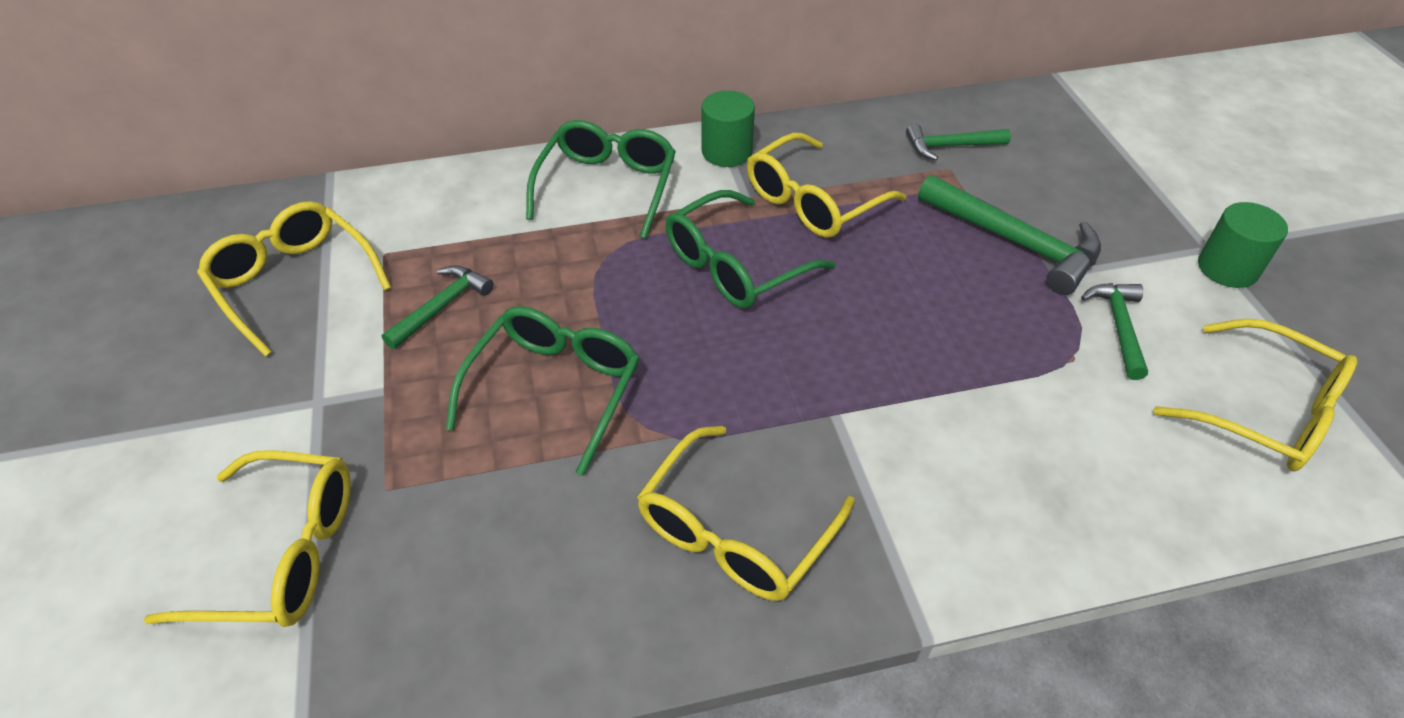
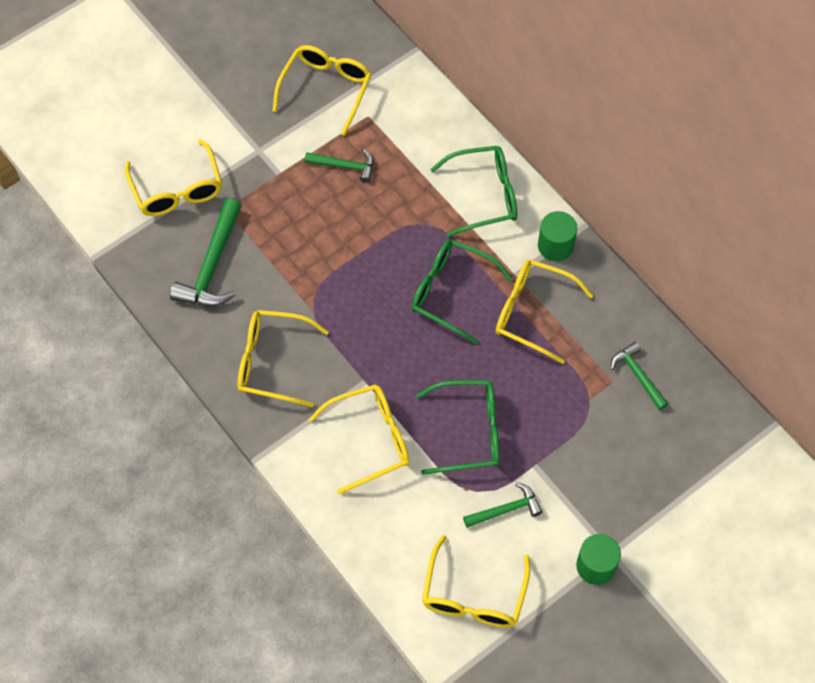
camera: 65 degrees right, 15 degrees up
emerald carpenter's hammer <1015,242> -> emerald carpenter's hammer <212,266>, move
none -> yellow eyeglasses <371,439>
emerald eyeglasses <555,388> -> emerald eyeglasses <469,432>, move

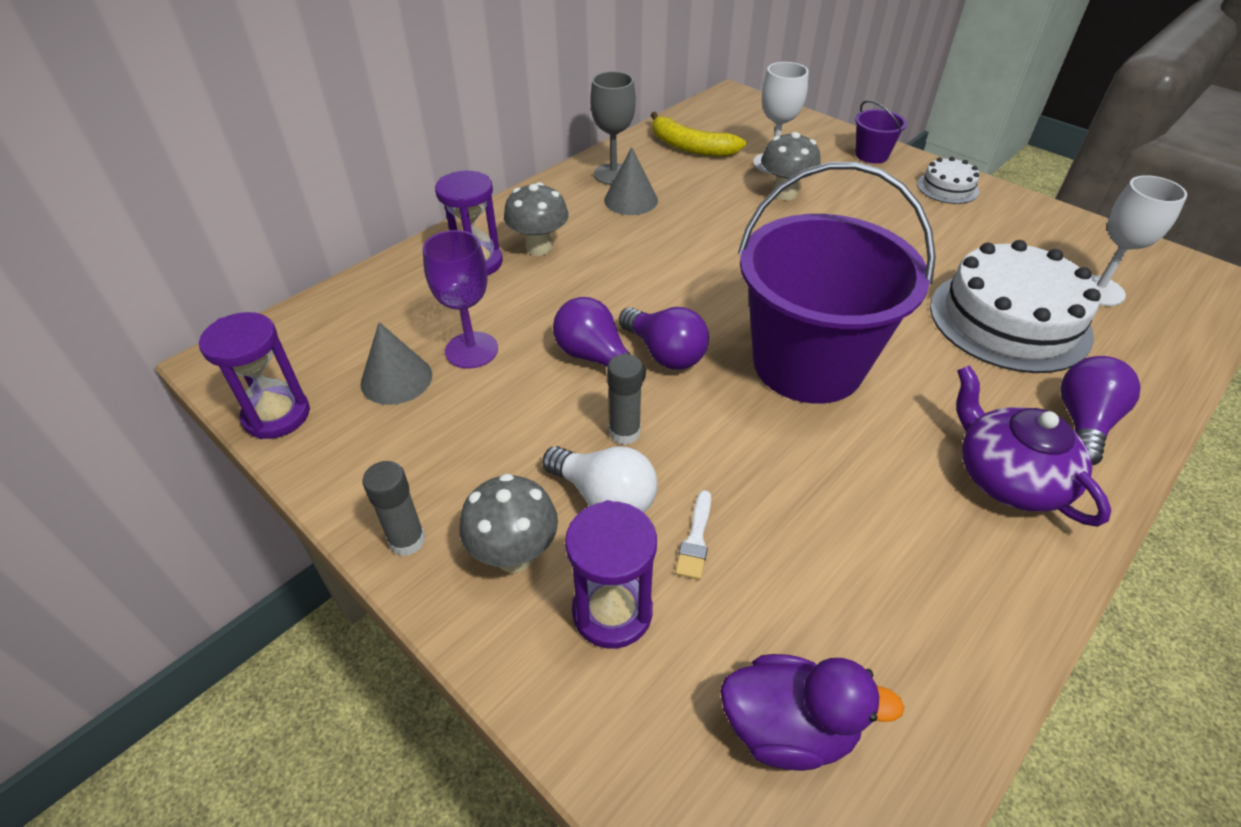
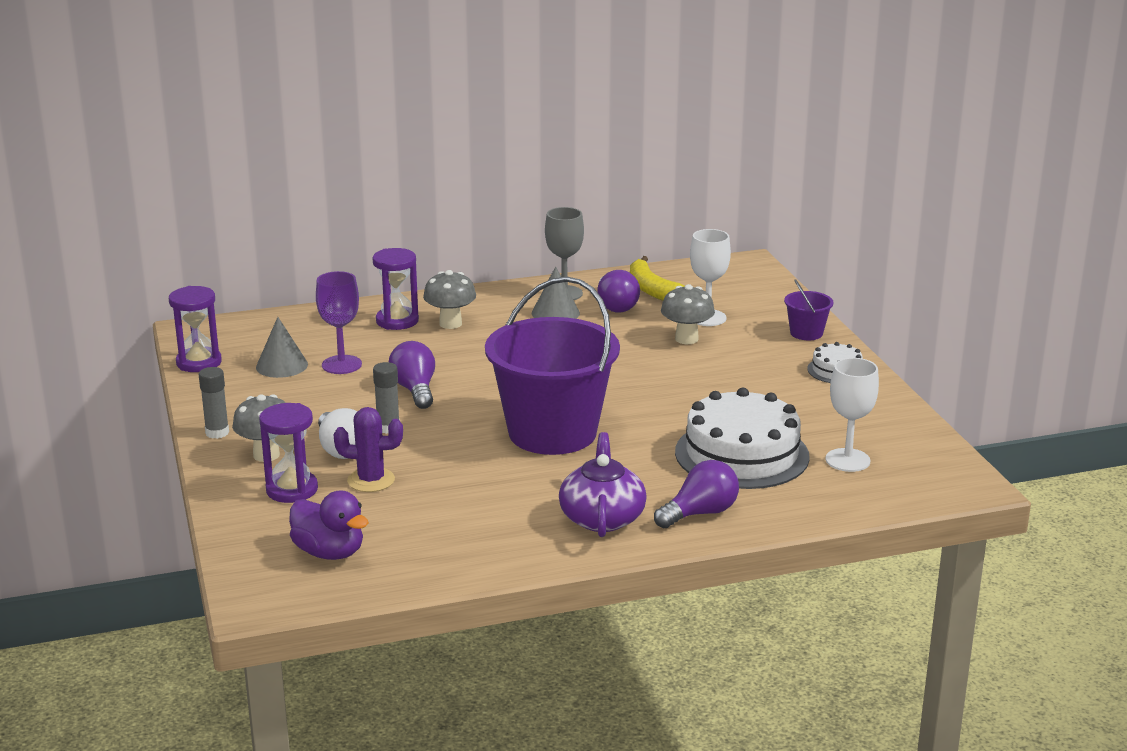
camera: 30 degrees right, 20 degrees down
white paintbrush <695,539> -> royal purple cactus <371,480>
royal purple light bulb <665,353> -> royal purple light bulb <615,306>, move

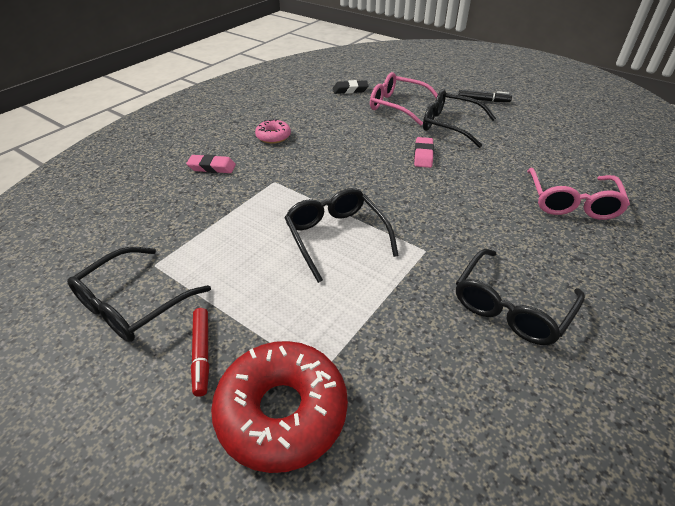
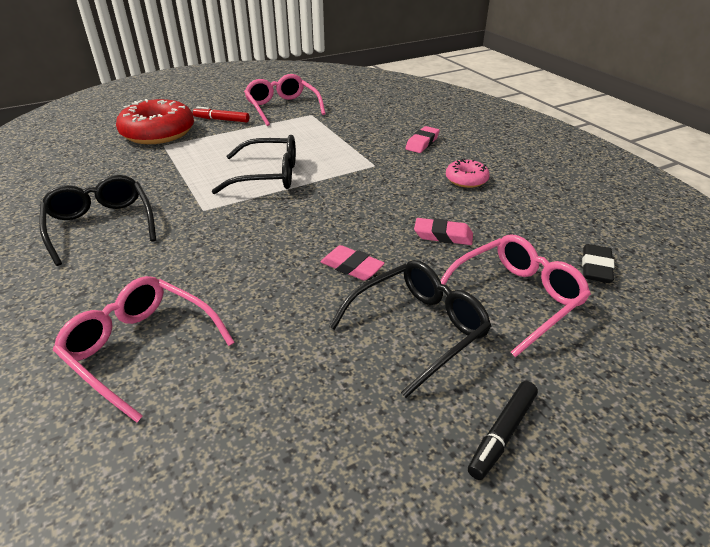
camera: 115 degrees right, 5 degrees down
black eyeglasses <132,305> -> rosy eyeglasses <282,107>
none -> rosy gum eraser <443,236>

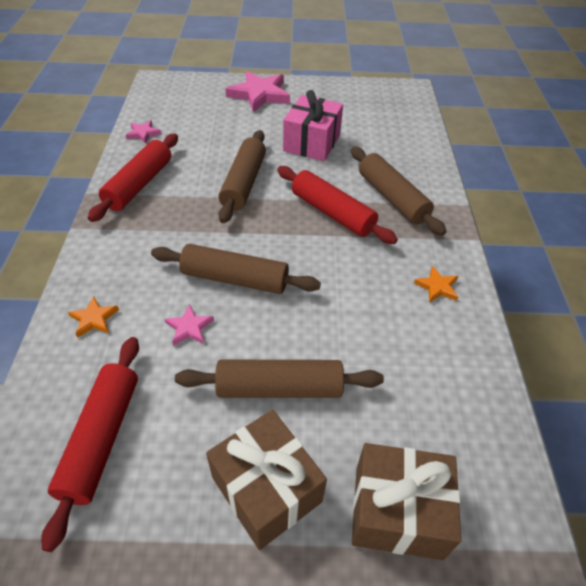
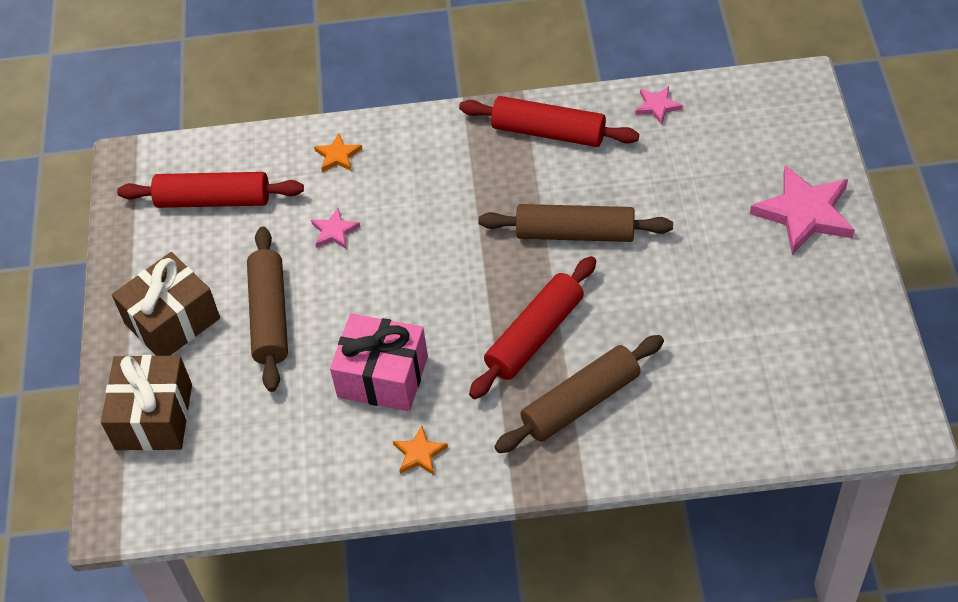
camera: 90 degrees right, 5 degrees up
rosy gift <312,143> -> rosy gift <382,377>, move
russet pastry roller <235,279> -> none

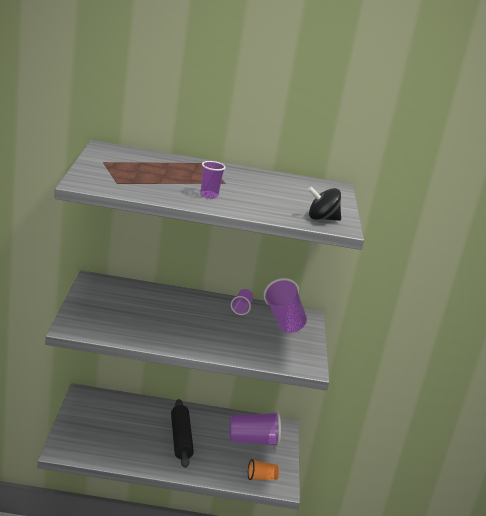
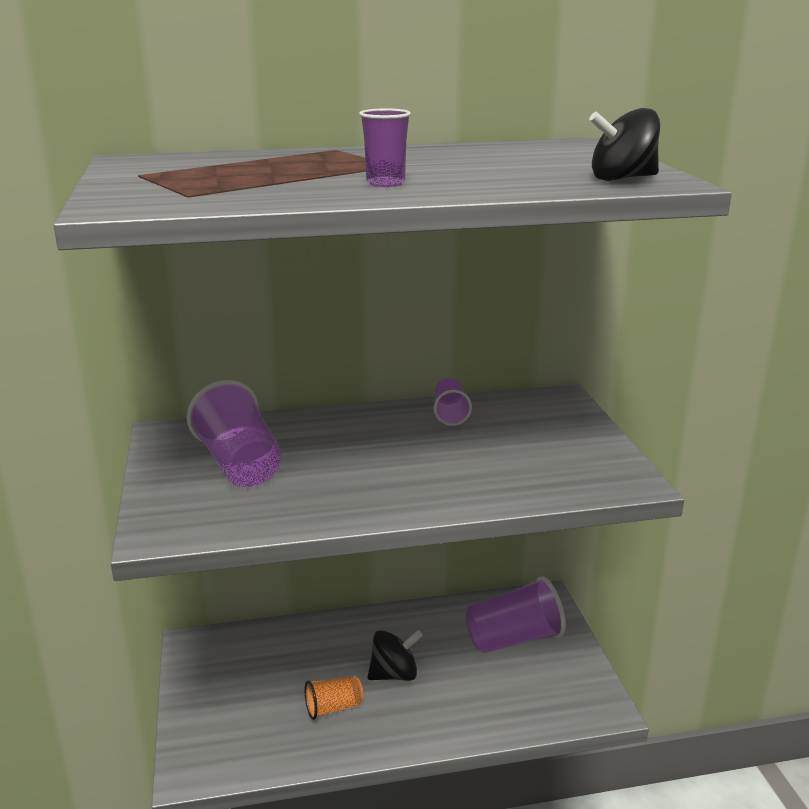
camera: 10 degrees left, 0 degrees up
royal purple tumbler <283,320> -> royal purple tumbler <239,464>, move
orange tumbler <261,478> -> orange tumbler <333,708>, move
black pastry roller <180,439> -> black spinning top <394,674>

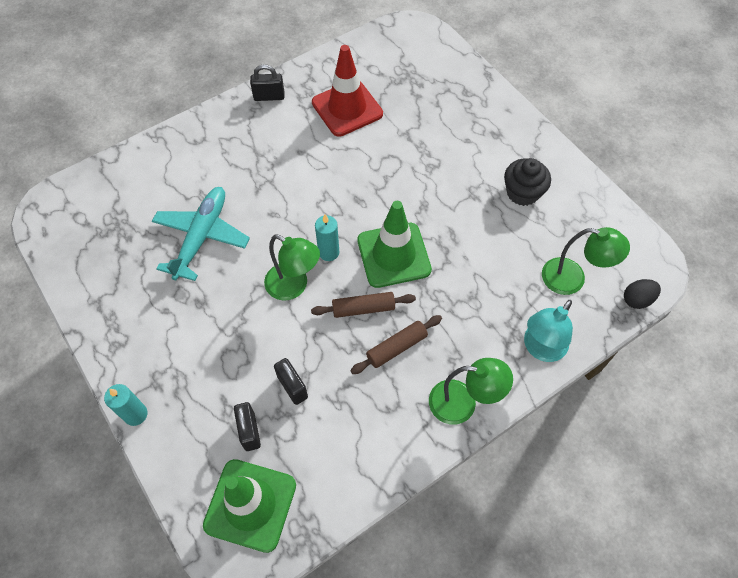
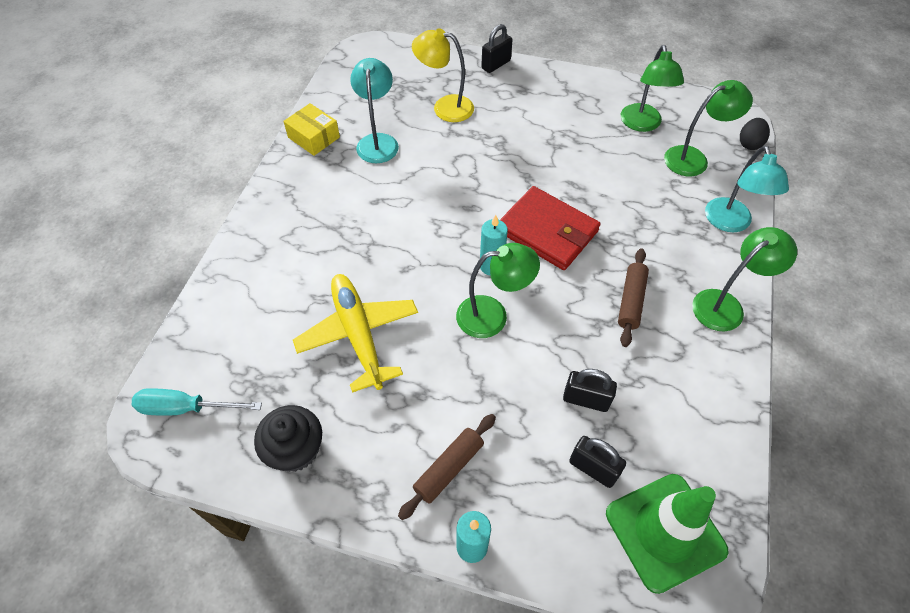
camera: 40 degrees left, 5 degrees down
none -> aqua hand screwdriver <186,408>
black fairy cake <522,192> -> black fairy cake <295,449>, move
none -> yellow box <314,137>
aqua toy plane <201,237> -> yellow toy plane <358,335>
scarlet traffic cone <347,108> -> aqua desk lamp <378,141>
russet pastry roller <363,308> -> russet pastry roller <449,468>, move
none -> yellow desk lamp <445,107>
black lock <269,96> -> black lock <496,64>, move
emerald traffic cone <393,255> -> scarlet billfold <547,231>
none -> emerald desk lamp <642,124>

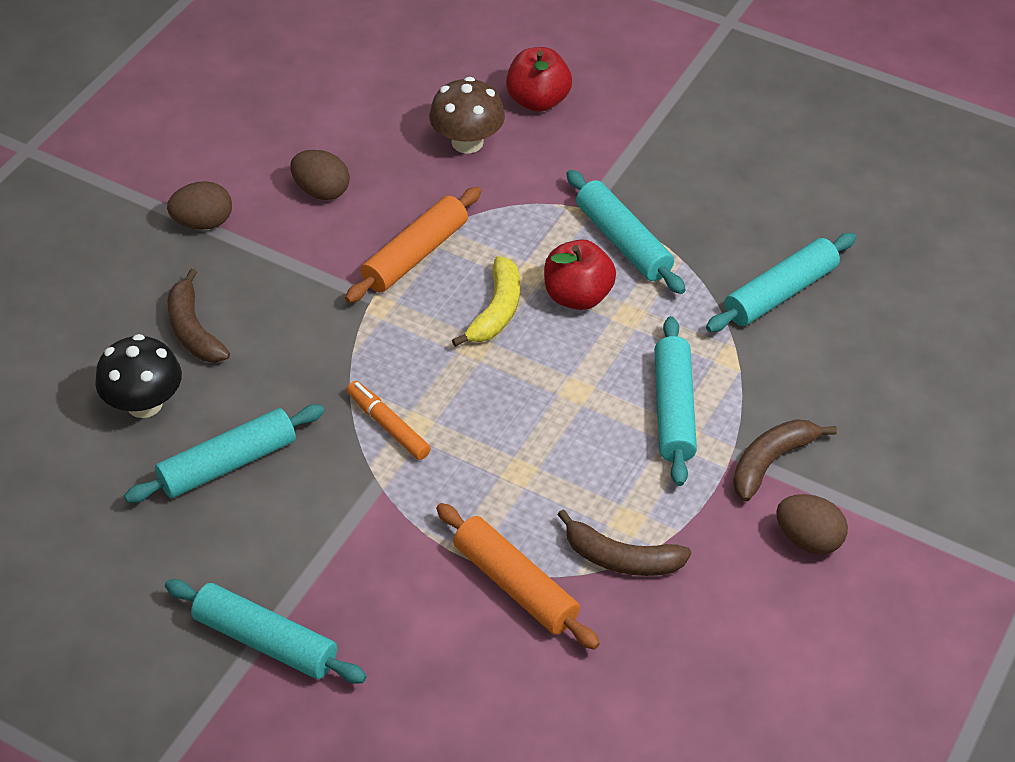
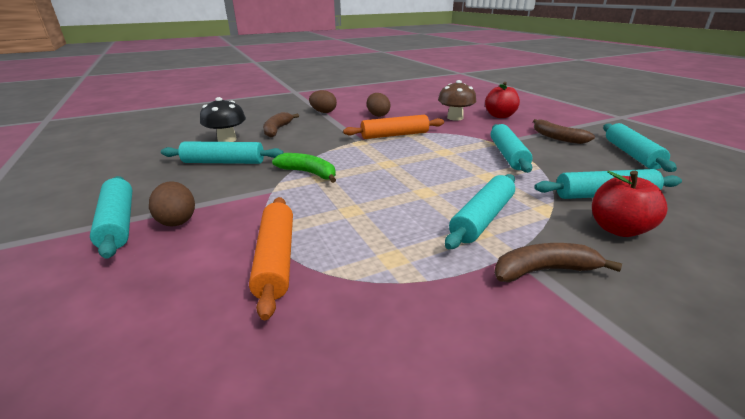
camera: 35 degrees right, 20 degrees down
russet toy egg <808,539> -> russet toy egg <177,220>, move
orange marker <388,425> -> emerald banana <309,173>
russet banana <621,558> -> russet banana <557,137>, move
scarlet apple fruit <578,296> -> scarlet apple fruit <618,229>, move
none -> aqua pastry roller <631,154>
yellow banana <496,311> -> none

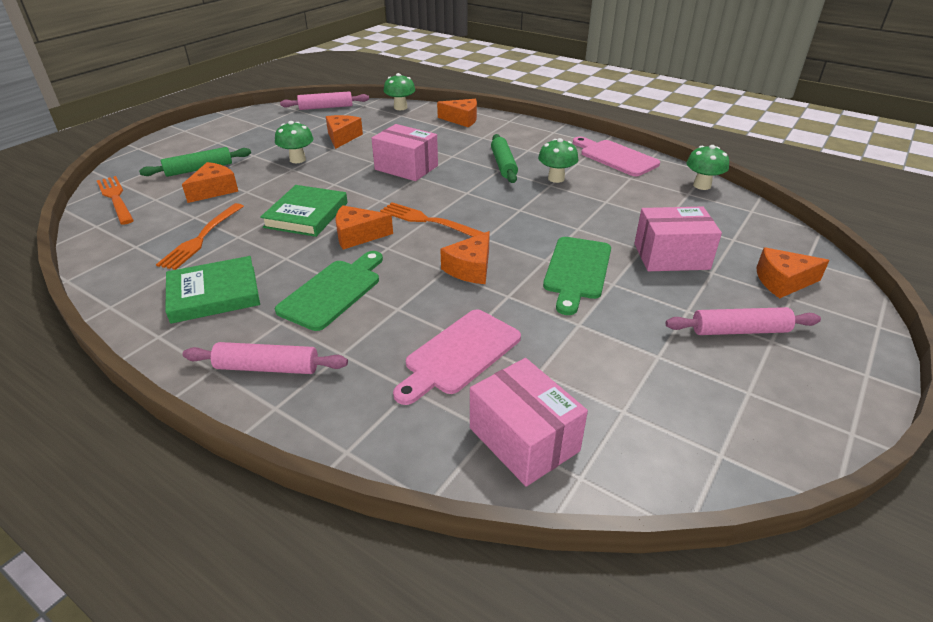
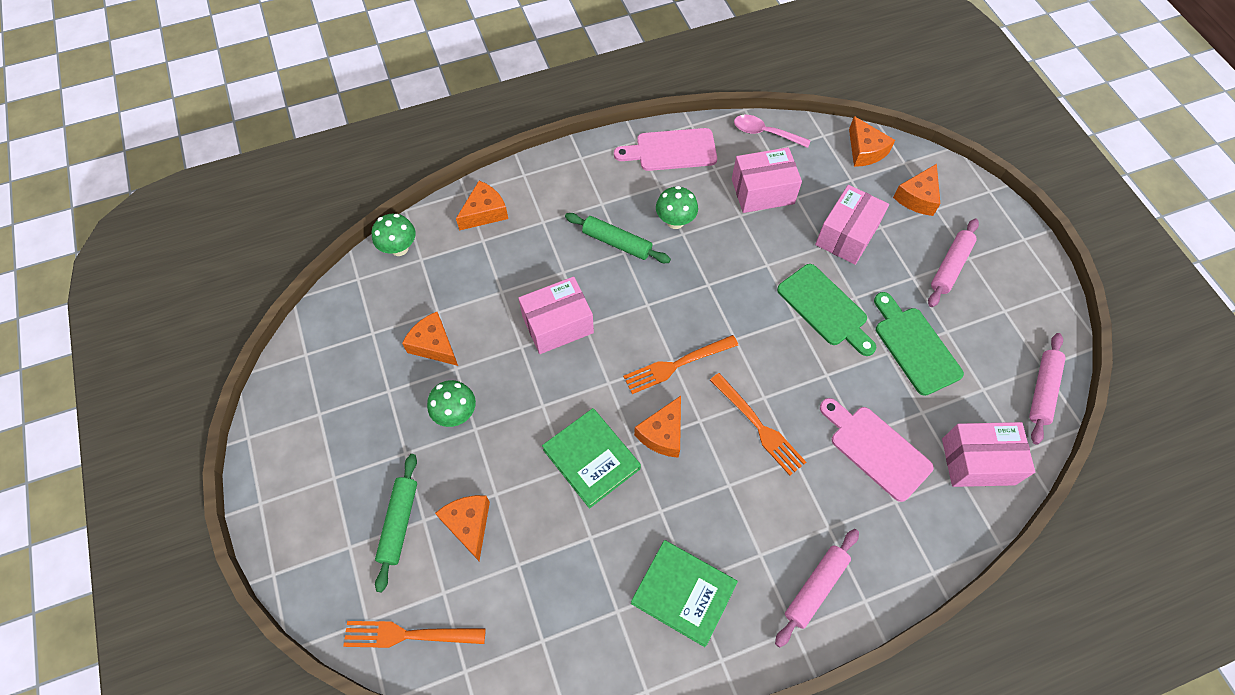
camera: 55 degrees left, 25 degrees up
emerald hardcover <214,294> -> emerald hardcover <683,593>, 75 degrees counterclockwise
orange fork <201,238> -> orange fork <759,426>, move
none -> rosy box <762,191>
emerald fungus <702,185> -> rosy spoon <765,133>
rosy bread board <459,354> -> rosy bread board <876,449>, 150 degrees clockwise
orange cheese wedge <470,268> -> orange cheese wedge <865,150>, move
emerald bread board <333,291> -> emerald bread board <914,346>, move
rosy pastry roller <326,107> -> rosy pastry roller <1042,391>, move

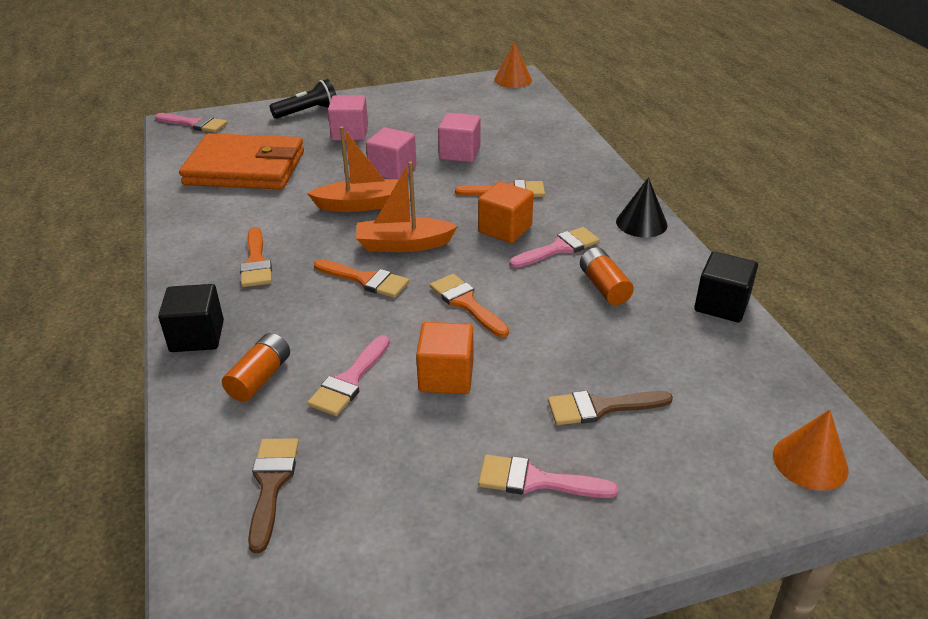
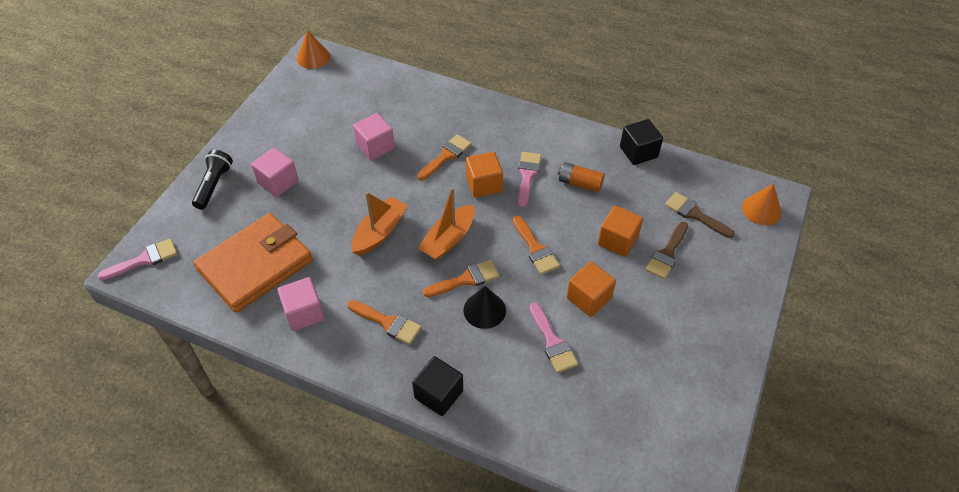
camera: 50 degrees left, 15 degrees up
rosy block <392,170> -> rosy block <304,313>, move
black cone shape <641,223> -> black cone shape <484,310>, move
orange paintbrush <466,303> -> orange paintbrush <535,249>, 120 degrees counterclockwise
none -> orange block <617,241>
russet paintbrush <271,484> -> russet paintbrush <694,214>, move
orange battery <260,378> -> none
rosy paintbrush <535,480> -> none

